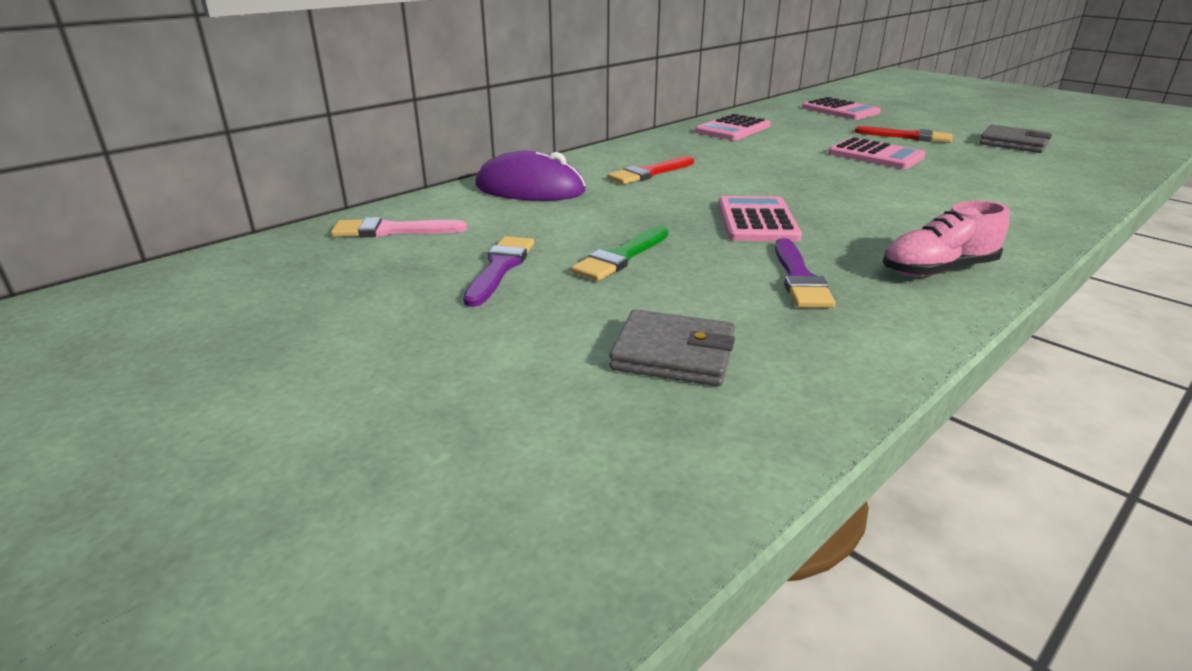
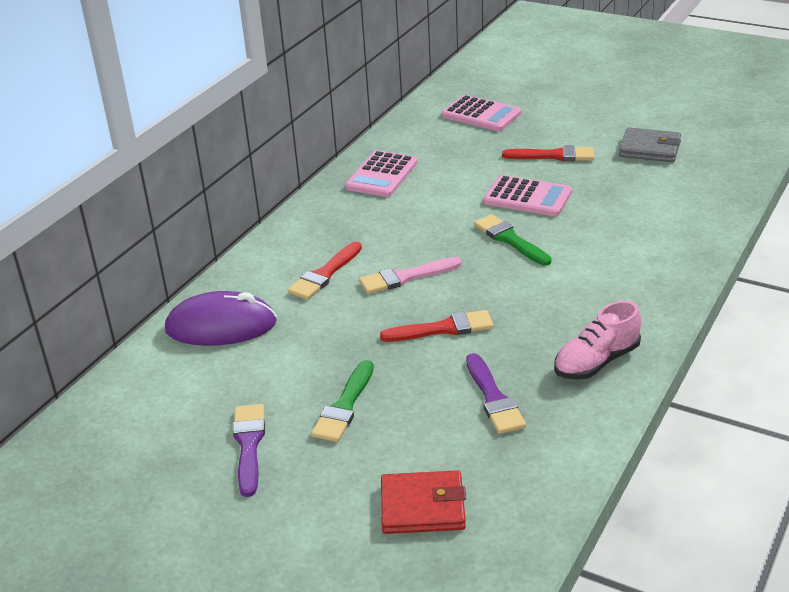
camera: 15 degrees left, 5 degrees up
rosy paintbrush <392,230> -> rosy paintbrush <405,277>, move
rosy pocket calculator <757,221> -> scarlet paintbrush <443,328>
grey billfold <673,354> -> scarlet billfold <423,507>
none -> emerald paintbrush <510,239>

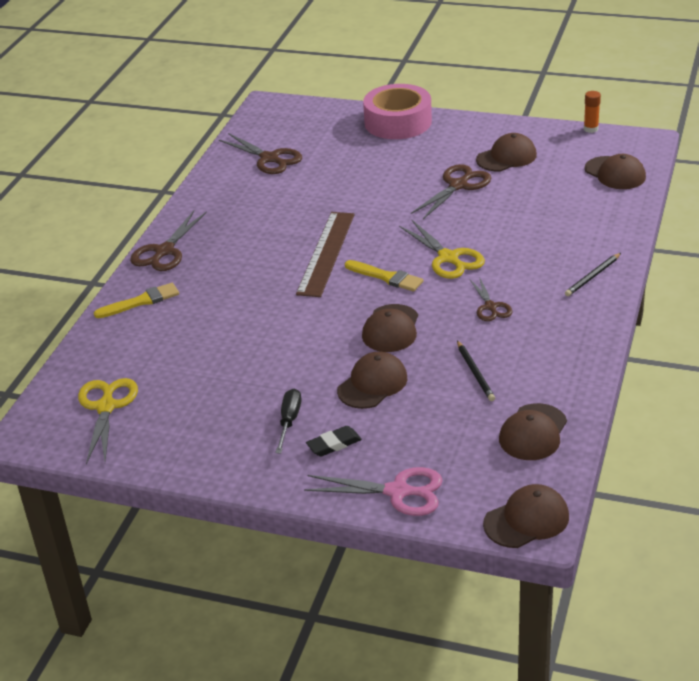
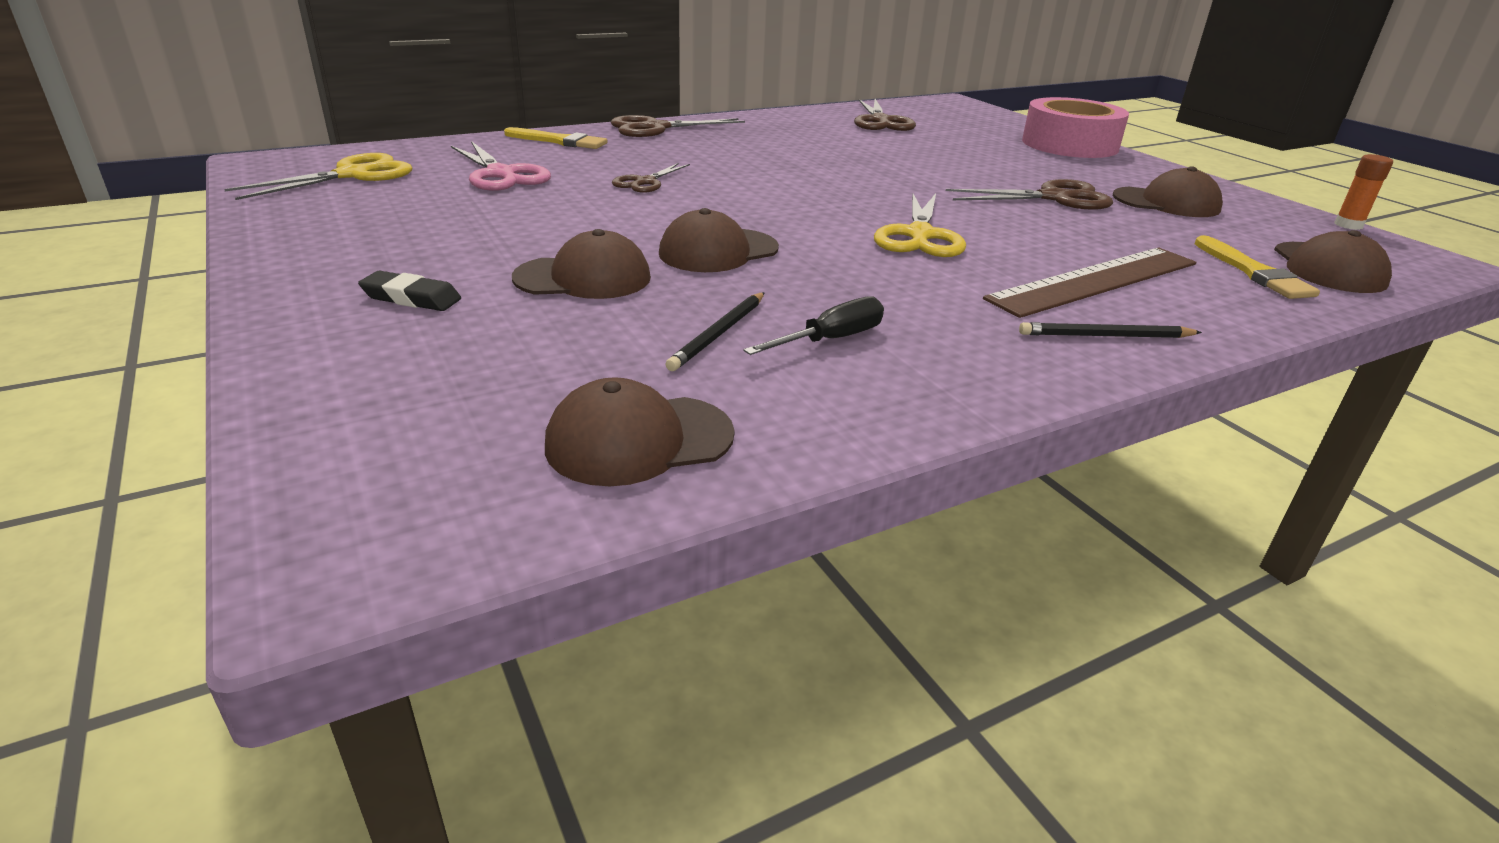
camera: 40 degrees right, 5 degrees down
rosy scissors <398,492> -> rosy scissors <501,174>, move
russet scissors <490,307> -> russet scissors <645,182>, move
black hand screwdriver <289,421> -> black hand screwdriver <830,340>, move
russet straightedge <326,253> -> russet straightedge <1095,281>, move
yellow paintbrush <386,277> -> yellow paintbrush <1253,272>, move
russet peaked cap <526,520> -> none

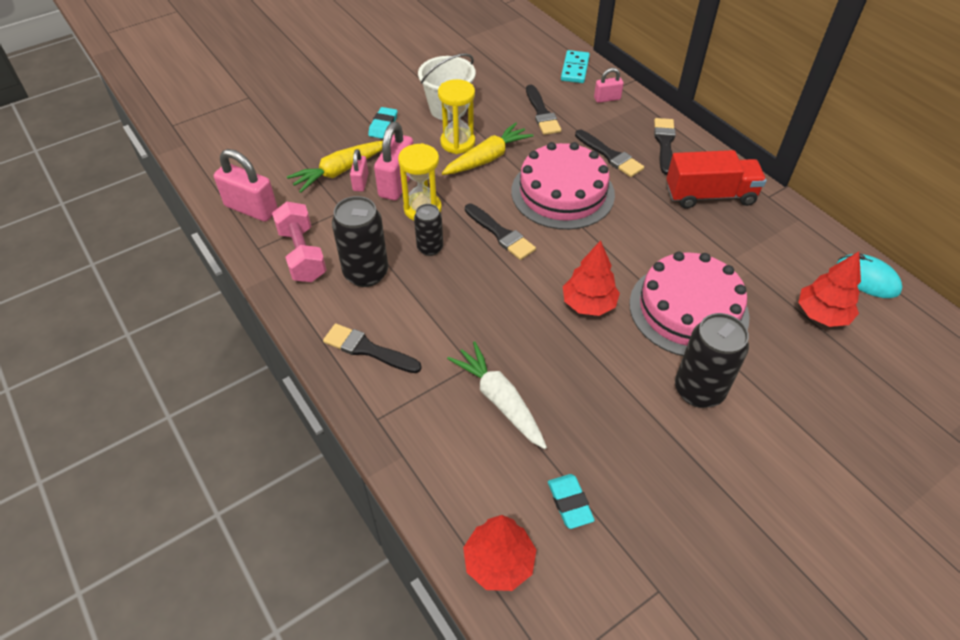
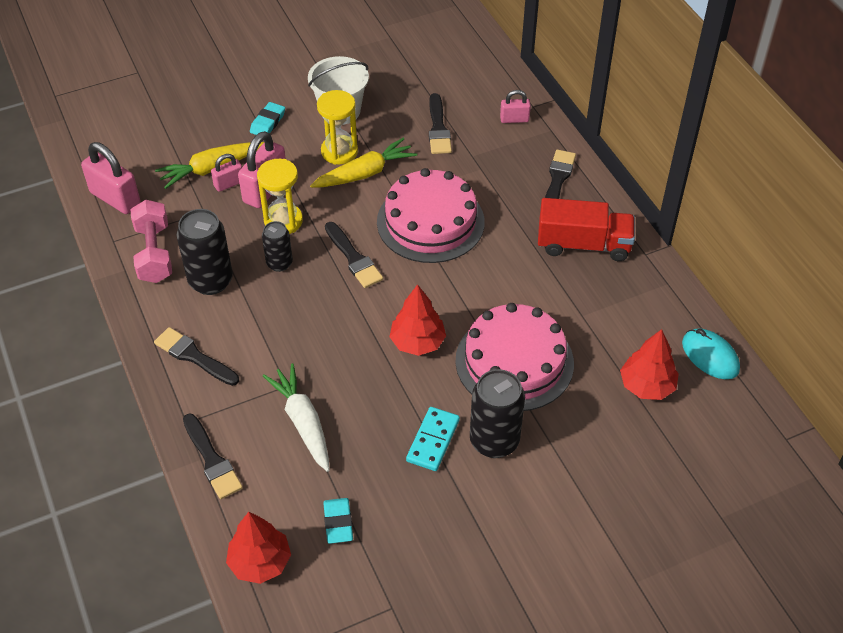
camera: 10 degrees right, 0 degrees up
black paintbrush <610,156> -> black paintbrush <212,460>, move
rosy lock <360,182> -> rosy lock <229,184>, 45 degrees clockwise
aqua domino <575,69> -> aqua domino <433,440>, move

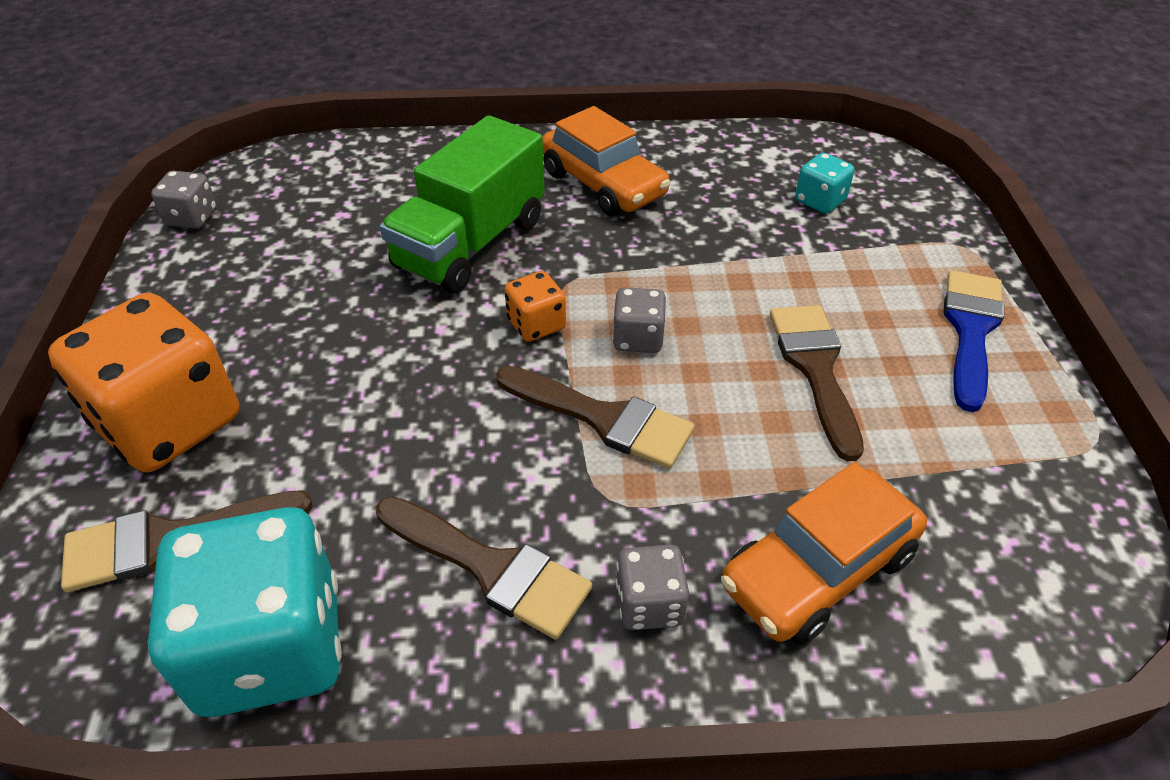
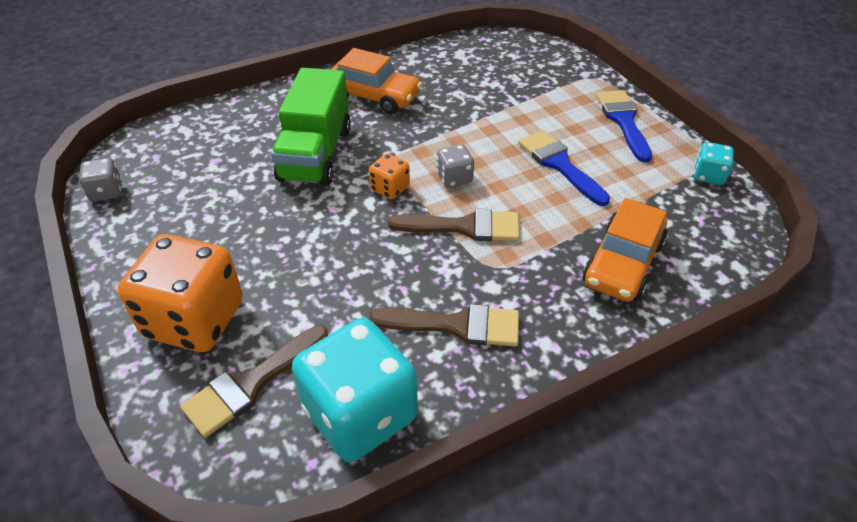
camera: 25 degrees left, 0 degrees up
russet paintbrush <815,368> -> blue paintbrush <559,164>
aqua game die <820,201> -> aqua game die <708,176>, move
grey game die <649,604> -> none

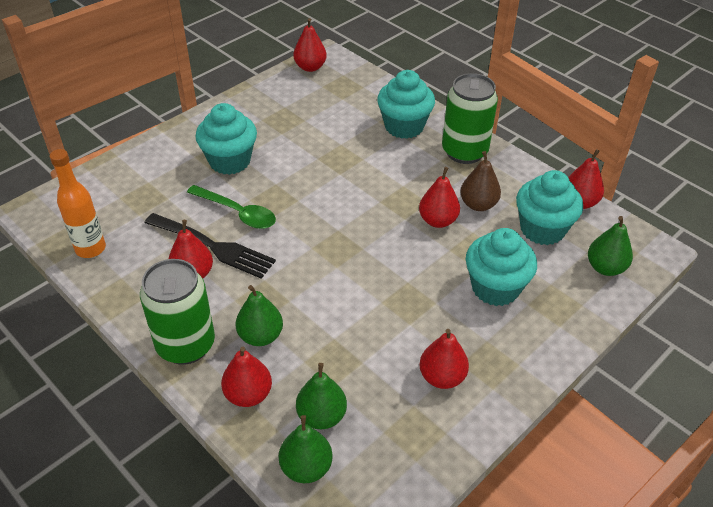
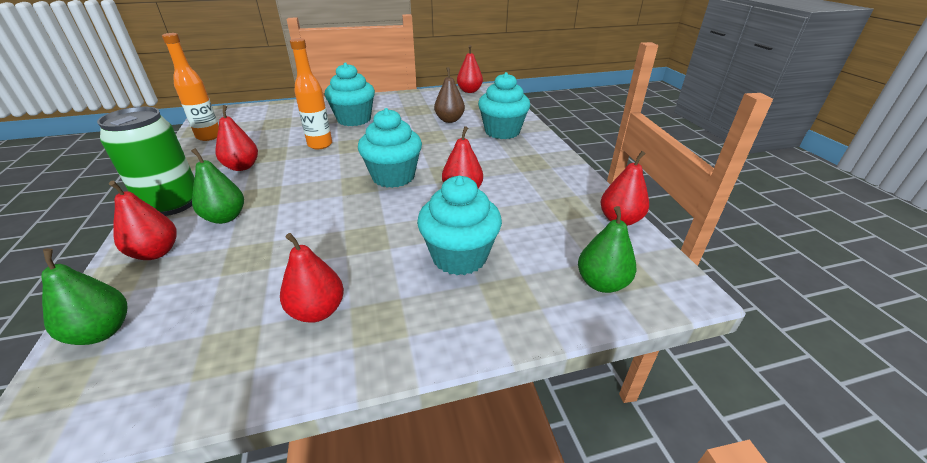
camera: 30 degrees right, 10 degrees down
emerald spoon <238,213> -> orange bottle <320,145>
aqua fairy cake <542,229> -> aqua fairy cake <393,177>, move
russet pear fruit <478,204> -> russet pear fruit <449,120>, move
black fork <212,246> -> none
emerald pear fruit <321,416> -> none
emerald tin <464,152> -> none

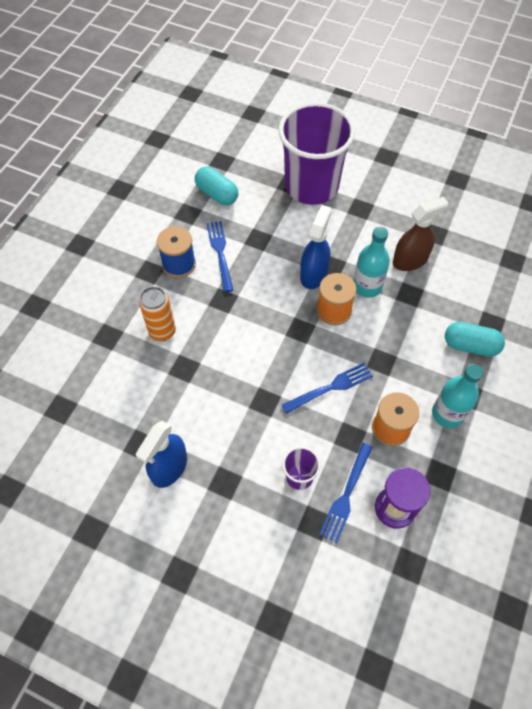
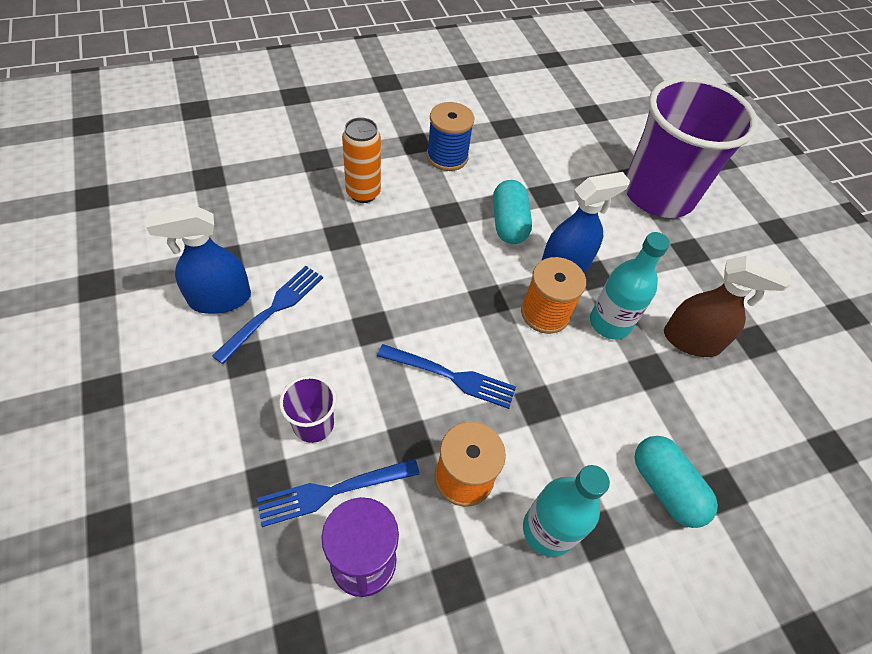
camera: 40 degrees right, 5 degrees down
blue fork <220,253> -> blue fork <273,310>, move
aqua capsule <217,194> -> aqua capsule <508,223>, move

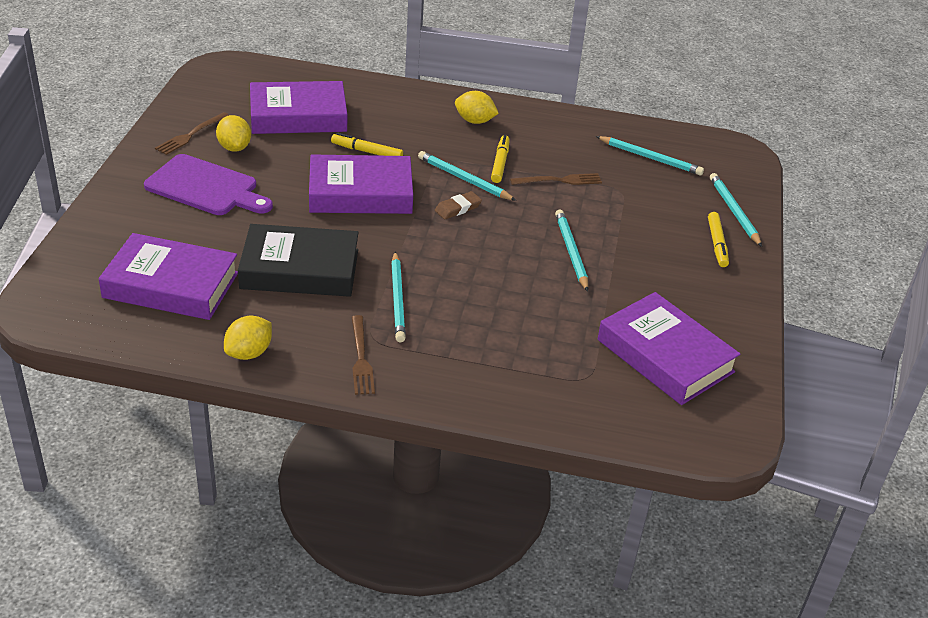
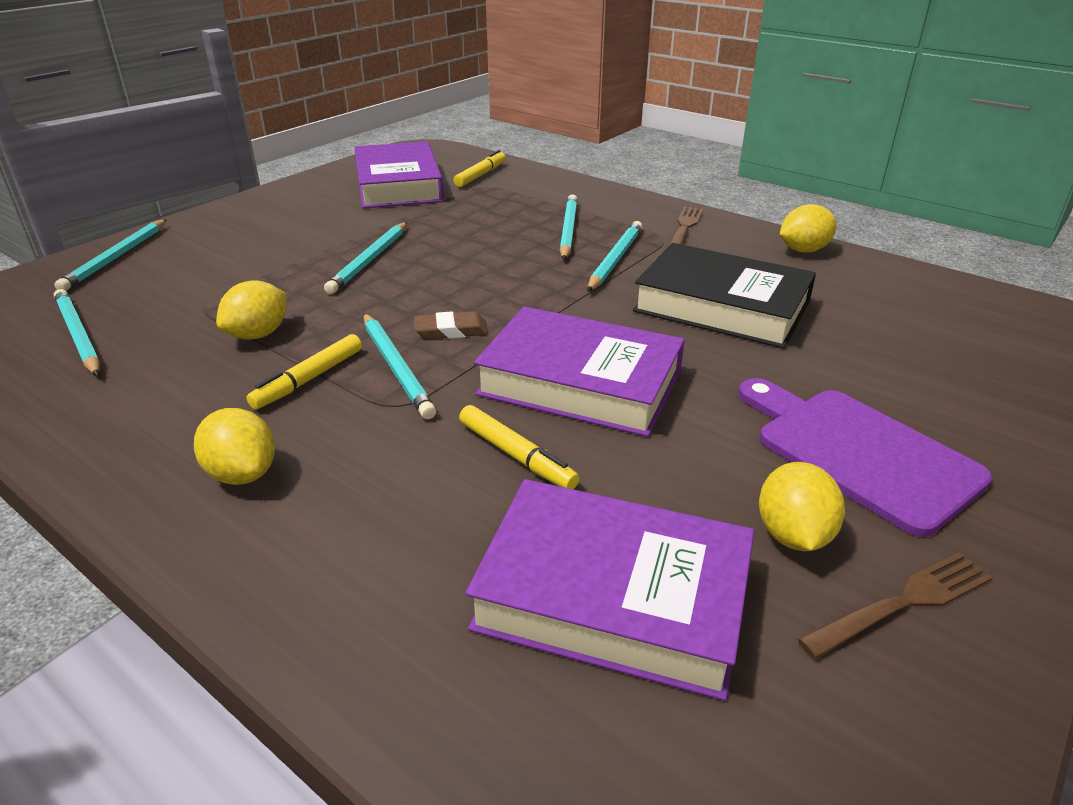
camera: 150 degrees left, 5 degrees down
russet fork <560,180> -> yellow citrus fruit <258,334>
yellow marker <717,244> -> yellow marker <480,175>, move
none -> aqua lead pencil <568,230>
royal purple hardcover <171,285> -> none

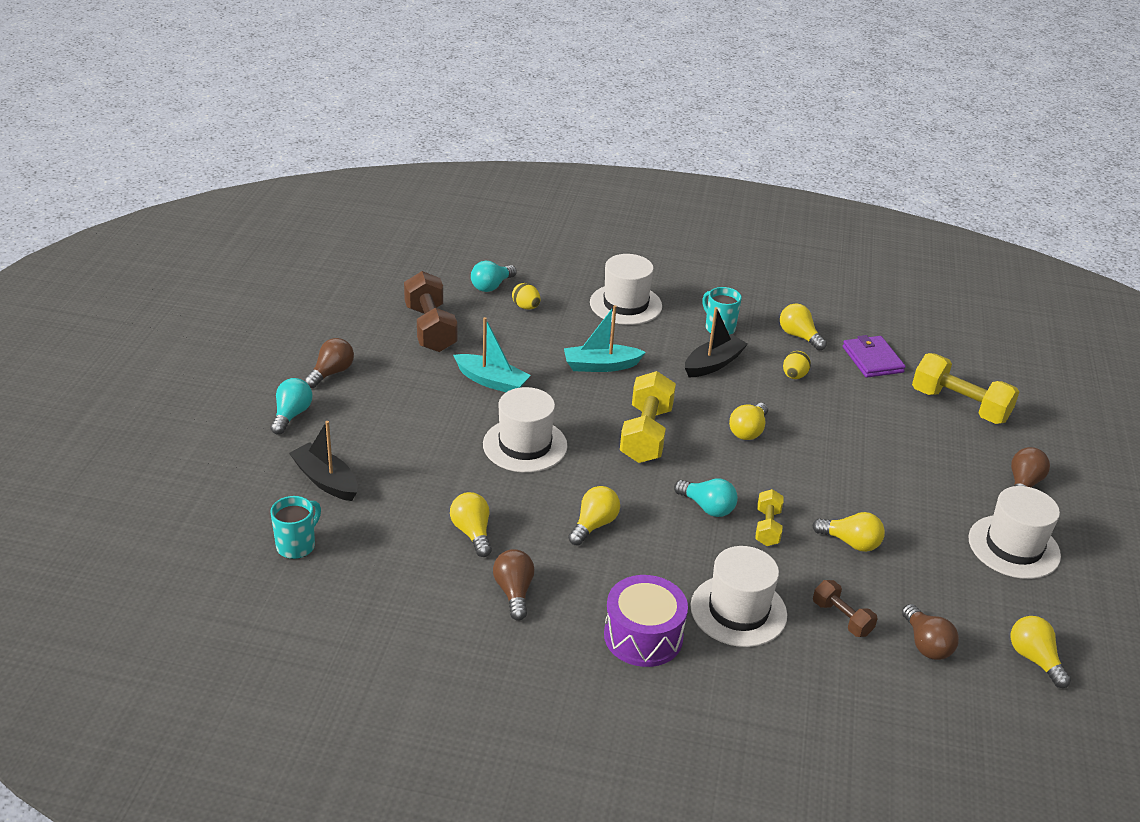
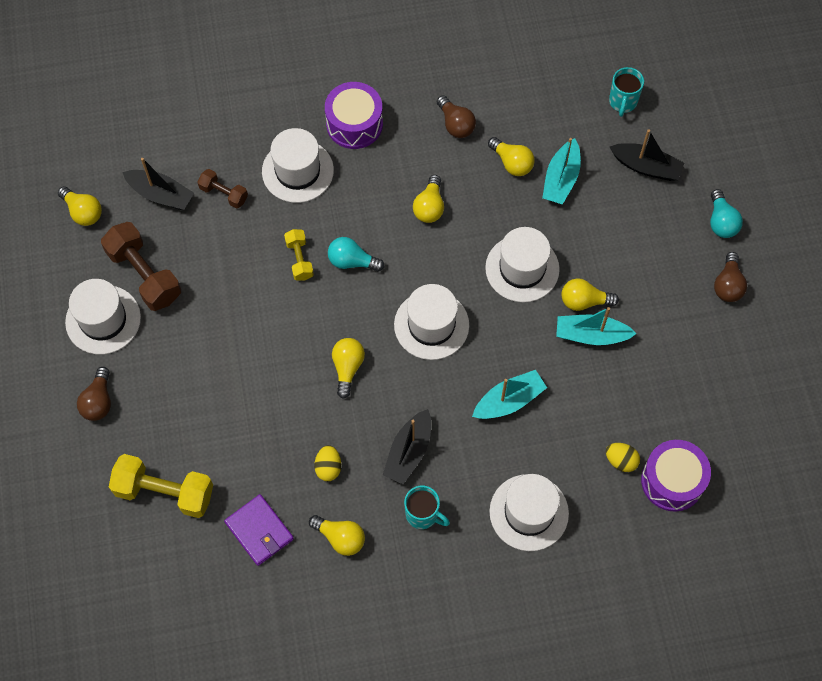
camera: 160 degrees right, 30 degrees up
russet free weight <430,328> -> russet free weight <144,275>, move
russet light bulb <926,644> -> black boat <161,194>
yellow free weight <646,434> -> white hat <431,325>
none -> aqua boat <561,179>
yellow light bulb <850,542> -> yellow light bulb <584,301>, move
aqua light bulb <491,286> -> royal purple toy drum <672,481>

